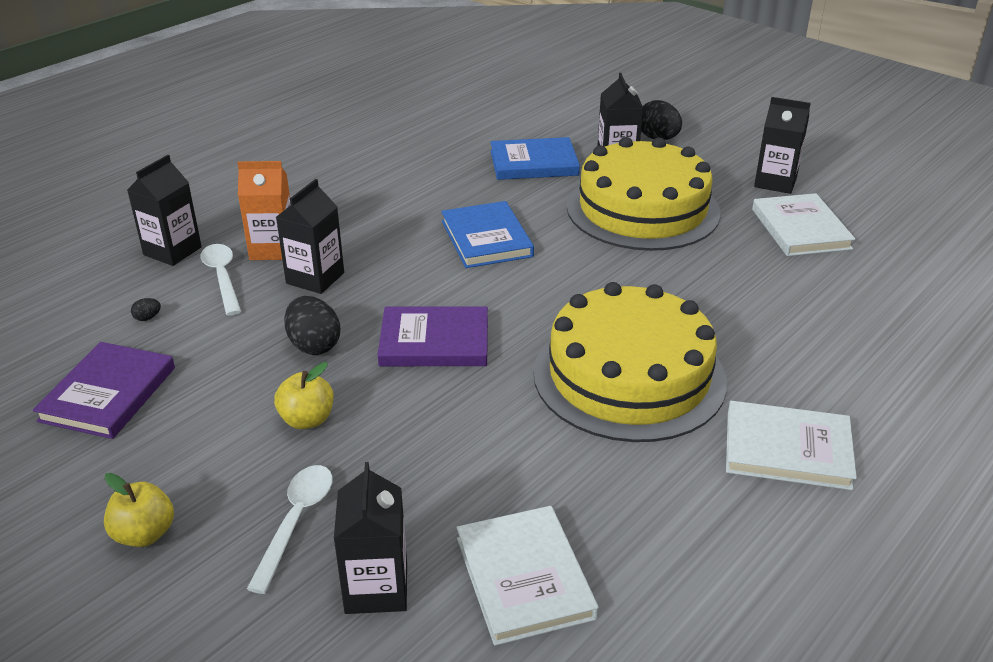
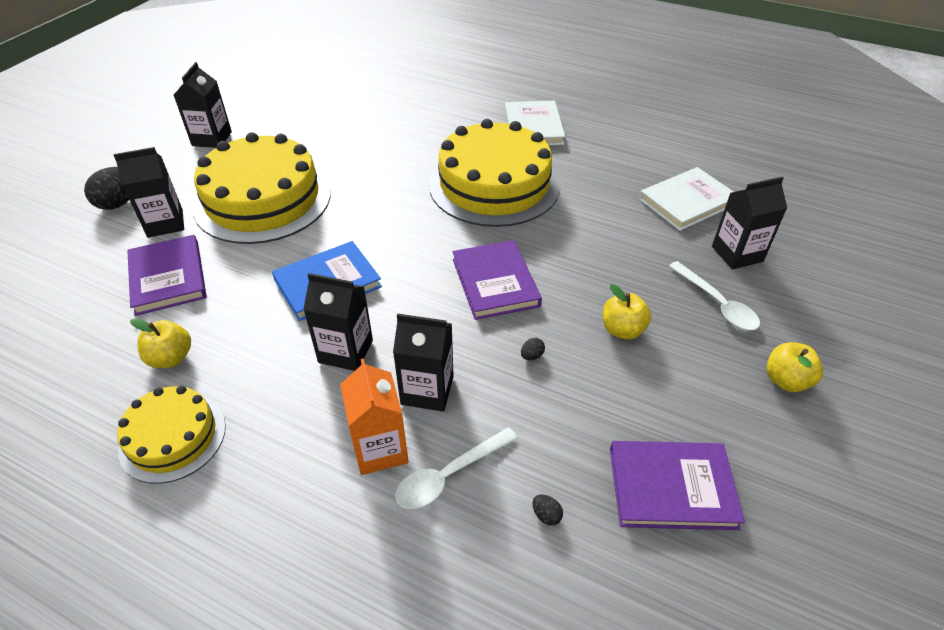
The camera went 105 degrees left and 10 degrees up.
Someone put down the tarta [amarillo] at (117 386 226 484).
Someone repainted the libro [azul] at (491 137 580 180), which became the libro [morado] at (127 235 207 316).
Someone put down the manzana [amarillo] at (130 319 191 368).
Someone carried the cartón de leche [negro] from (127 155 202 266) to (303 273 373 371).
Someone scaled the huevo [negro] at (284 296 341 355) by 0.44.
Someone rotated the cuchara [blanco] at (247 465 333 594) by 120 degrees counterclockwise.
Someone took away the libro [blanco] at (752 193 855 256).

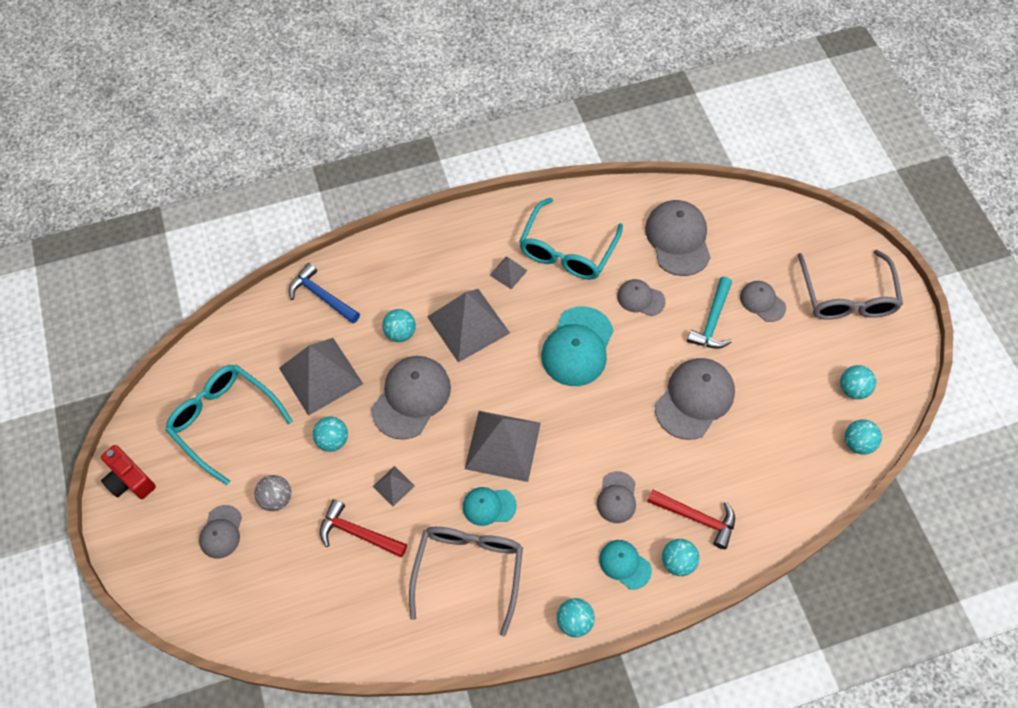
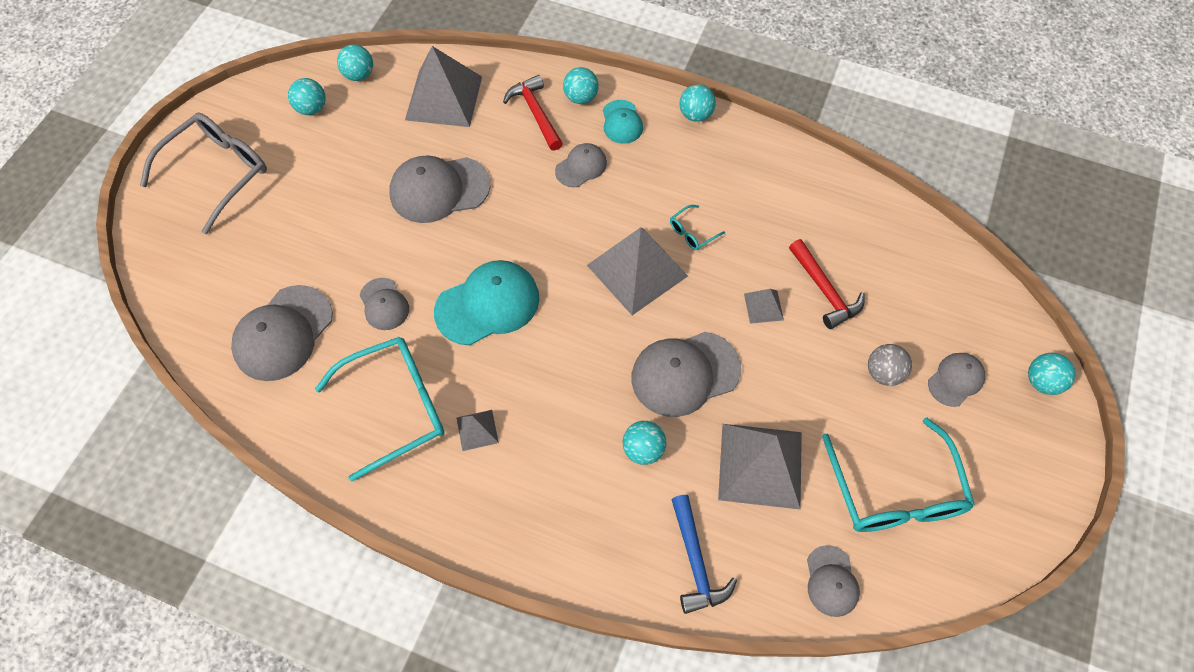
The camera went 140 degrees left and 0 degrees up.
Someone carried the pirámide [gris] from (427 289 510 363) to (405 46 482 127).
Someone swapped the gorra [turquesa] at (463 487 517 526) for the gafas [turquesa] at (670 205 725 250).
Someone carried the gorra [gris] from (740 281 786 322) to (807 545 860 617).
Someone carried the pelota [turquesa] from (313 417 348 452) to (1028 353 1076 395).
Someone took away the cámara [rojo] at (101 445 156 499).
Someone took away the gafas [gris] at (409 527 523 636).
Someone took away the martillo [turquesa] at (687 277 732 349).

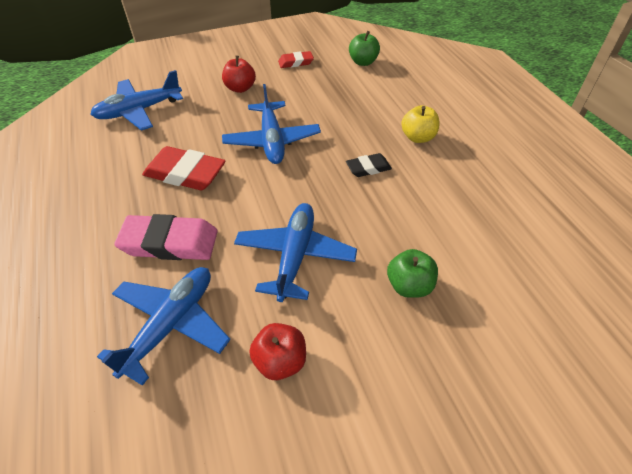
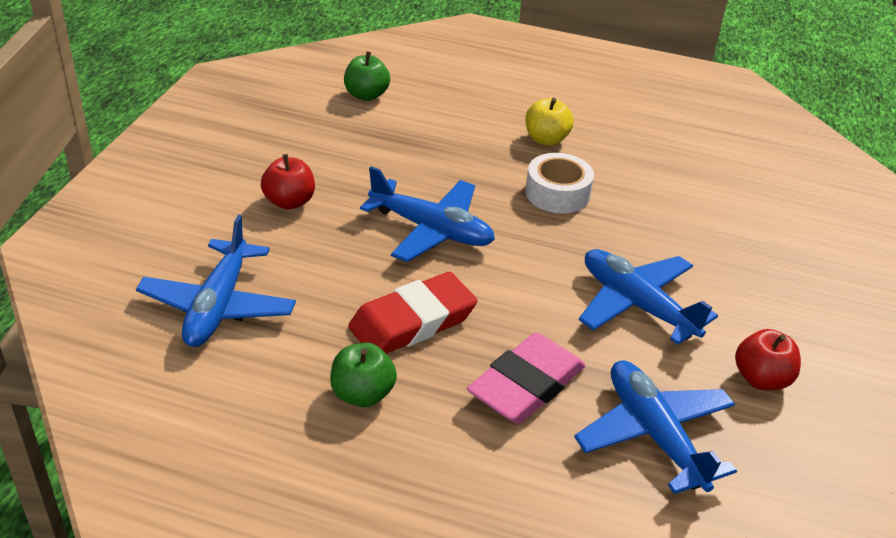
The camera went 55 degrees left and 10 degrees down.
Someone carried the manzana [verde] from (387 249 438 298) to (330 343 397 407).
Someone swapped the goma de borrar [negro] at (346 153 392 177) for the cinta adhesiva [blanco] at (525 153 594 214).
Someone took away the goma de borrar [rojo] at (278 51 314 68).

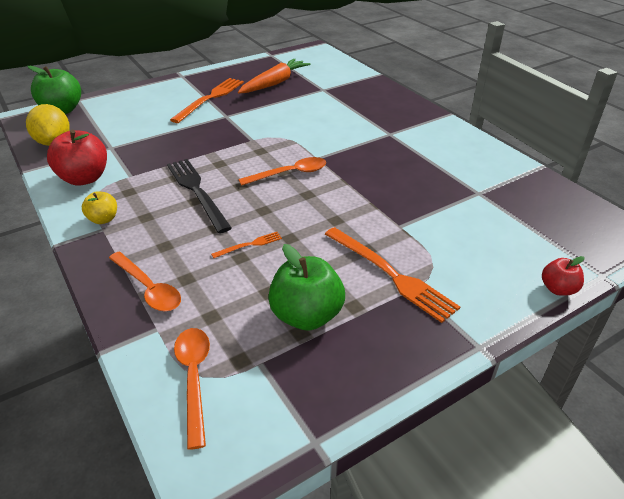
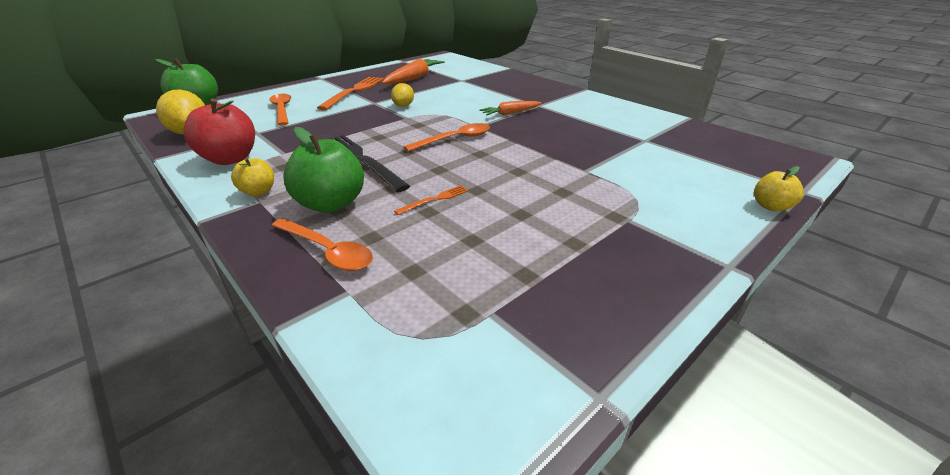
The camera went 10 degrees left and 5 degrees down.
Someone carried the cuchara [naranja] from (174 328 210 450) to (269 94 291 126).
Someone carried the manzana [verde] from (268 244 345 331) to (283 127 364 213).
Someone put down the limón [amarillo] at (391 83 414 107).
Someone put down the zanahoria [naranja] at (479 101 542 116).
Someone repainted the manzana [rojo] at (542 256 584 296), which became the manzana [amarillo] at (754 166 804 211).
Someone took away the tenedor [naranja] at (325 227 460 323).

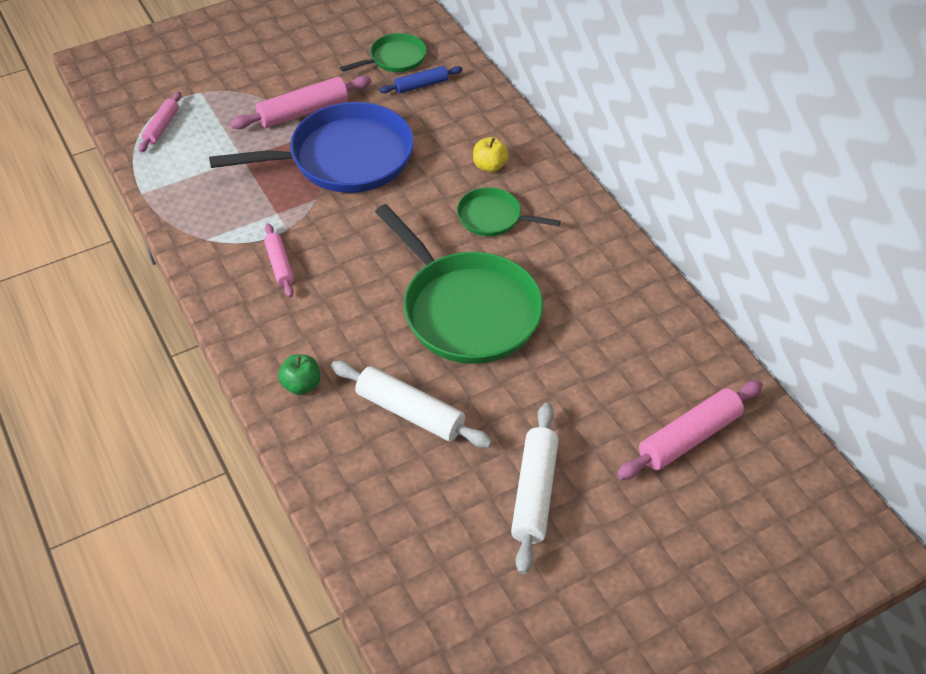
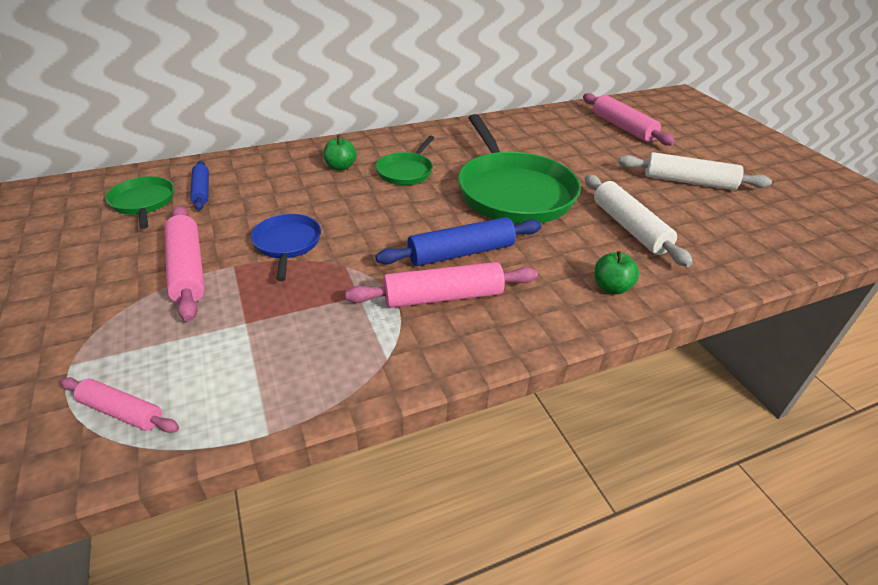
The camera went 85 degrees left and 10 degrees down.
Someone scaled the sartén [azul] at (209 102 414 193) by 0.50.
Someone repainted the manzana [amarillo] at (473 137 509 172), which became the manzana [verde] at (323 135 357 171).
Someone scaled the rodillo [rosa] at (264 223 294 297) by 1.66.
Someone put down the rodillo [azul] at (375 217 542 266).
Someone rotated the sartén [verde] at (375 204 543 364) by 105 degrees clockwise.
Someone rotated the rodillo [blanco] at (331 361 492 448) by 60 degrees counterclockwise.

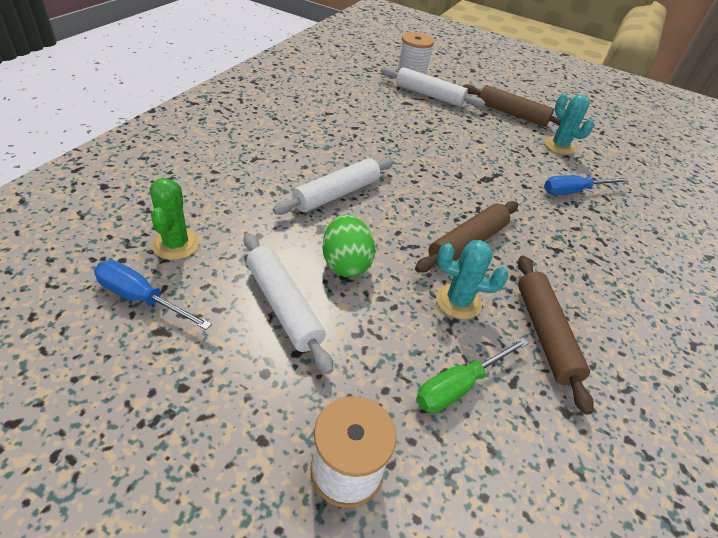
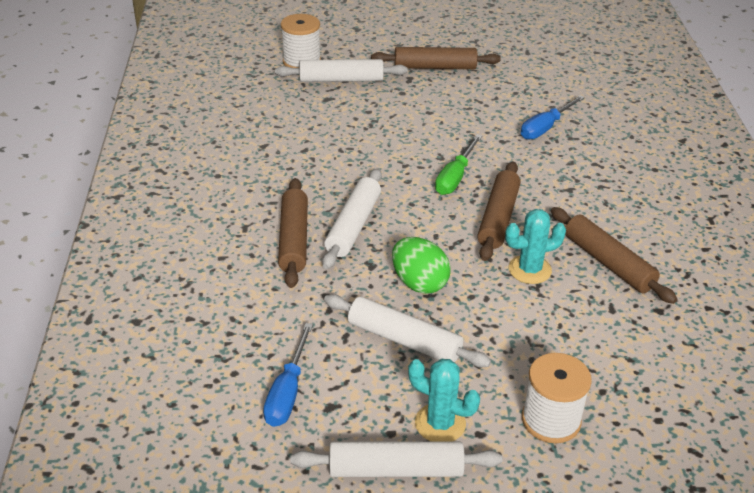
The camera went 25 degrees left and 5 degrees down.
Someone rotated the destornillador [azul] at (94 260 212 330) by 75 degrees counterclockwise.
Someone put down the rodillo [marrón] at (278 178 308 288).
Someone put down the rodillo [blanco] at (290 441 502 477).
Someone carried the cactus [turquesa] from (545 94 594 154) to (408 359 480 441).
Someone carried the destornillador [verde] from (416 337 529 413) to (435 135 482 195).
Someone took away the cactus [verde] at (150 178 199 260).

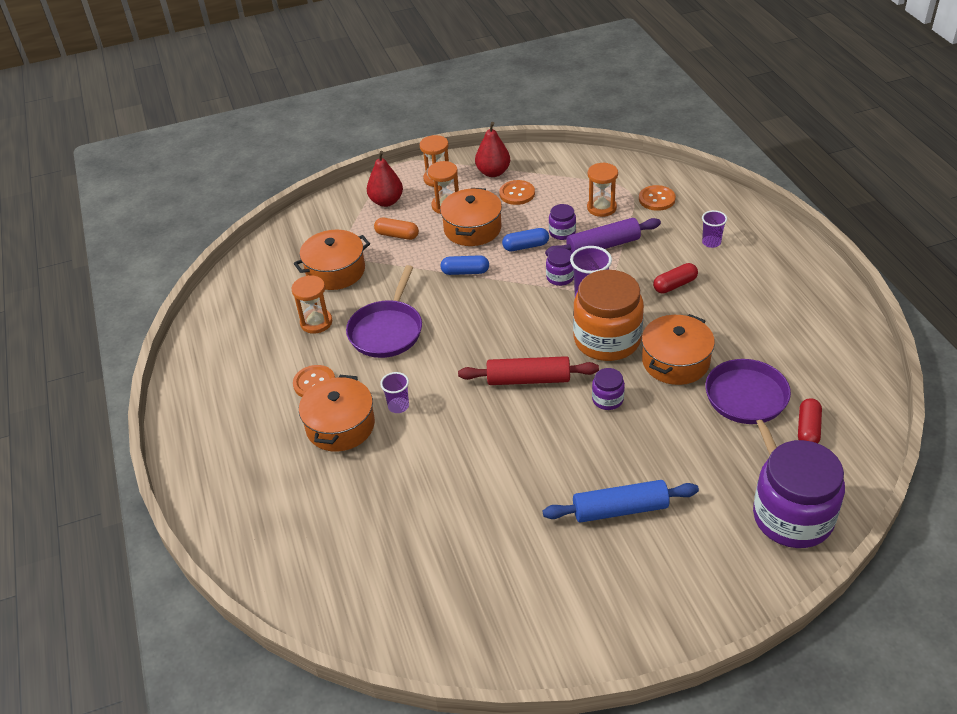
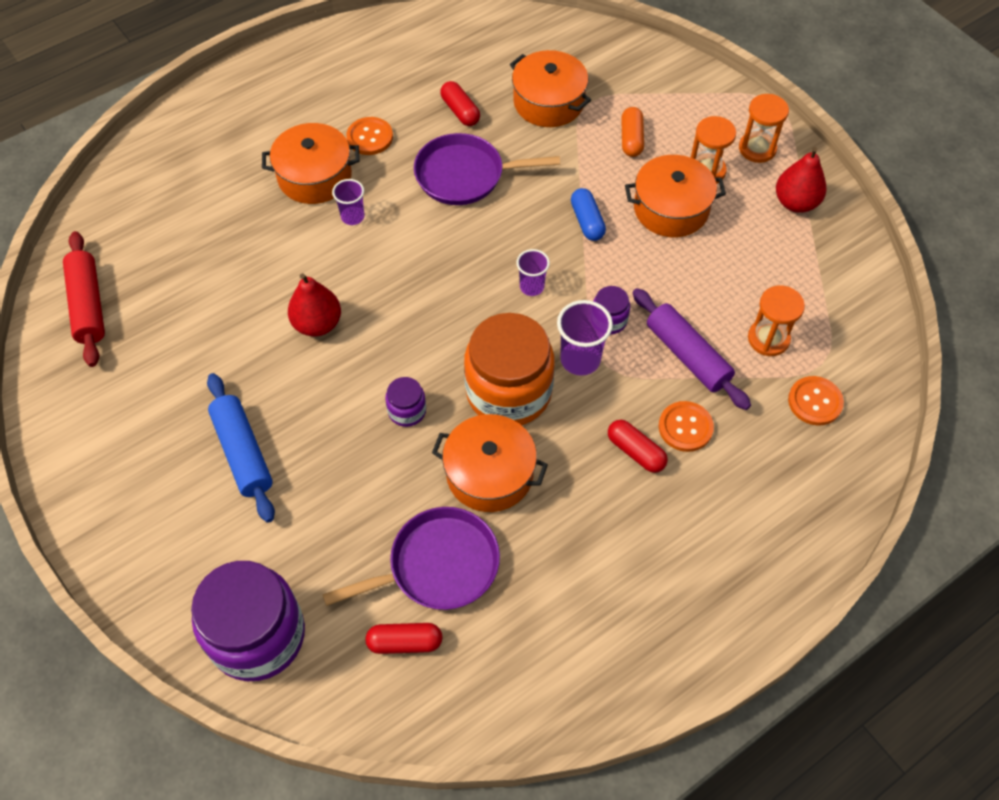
The camera went 70 degrees right and 15 degrees up.
Someone carried the rodillo [rojo] from (458 356 599 385) to (63 231 105 367).
Someone carried the pera [rojo] from (367 151 403 207) to (288 273 341 336).
Someone swapped the reloj de arena [naranja] at (291 275 332 334) for the cápsula [rojo] at (440 81 480 126).
Someone carried the vaso [morado] from (702 210 727 248) to (516 249 550 296).
Someone carried the botón [naranja] from (499 180 535 205) to (659 401 714 452).
Someone took away the cápsula [azul] at (502 228 549 251).
Someone took away the tarro [morado] at (549 204 576 240).

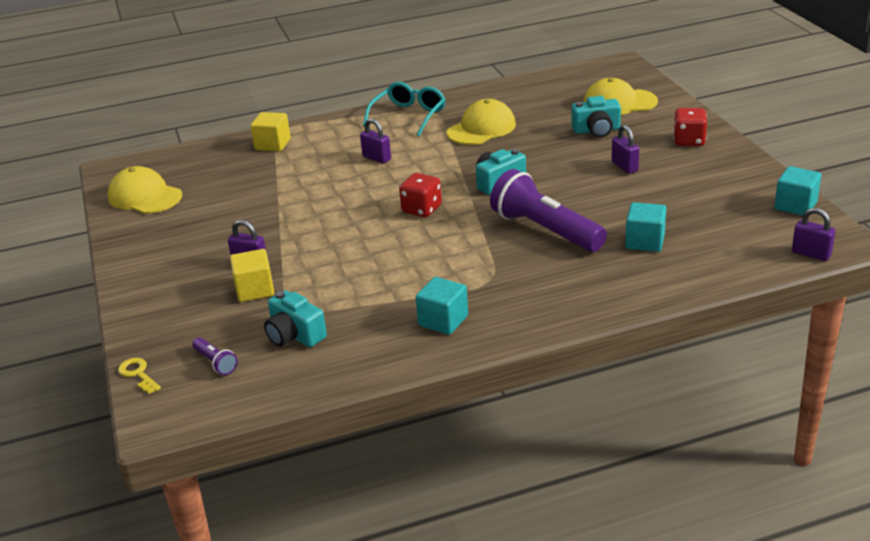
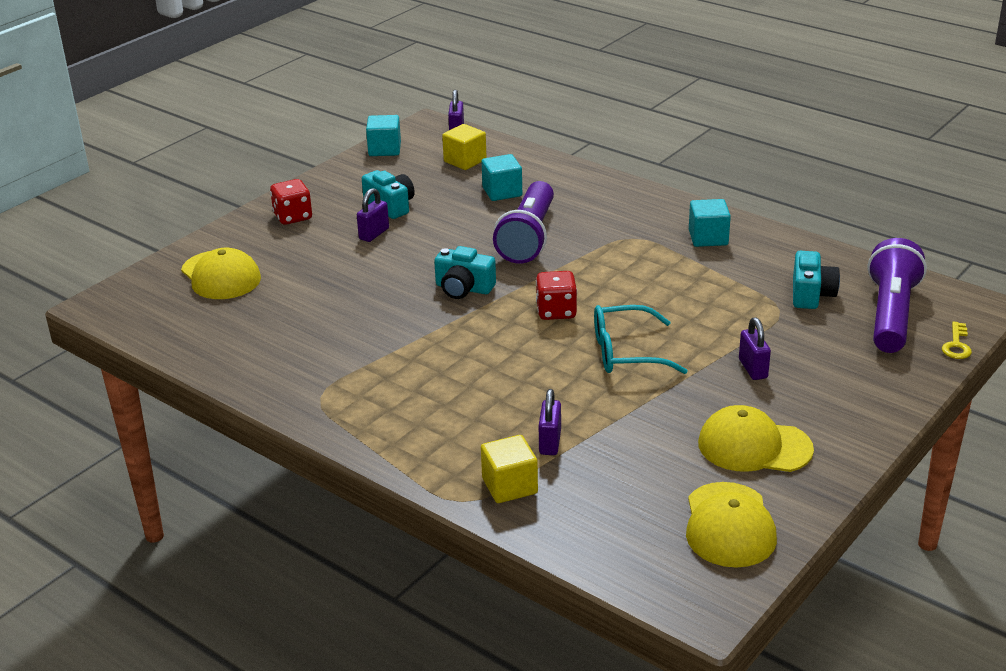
The camera went 125 degrees left and 0 degrees up.
Someone carried the cámara [turquesa] from (571 96 621 138) to (362 170 415 219).
Someone carried the cubo [amarillo] from (230 249 274 302) to (442 124 487 170).
Someone carried the candado [morado] from (360 118 391 164) to (539 389 561 455).
Someone carried the gafas [turquesa] from (363 82 446 136) to (594 305 688 374).
Someone carried the gorra [amarillo] from (447 99 516 145) to (698 405 814 472).
Someone scaled the lámpara de mano [morado] at (192 337 238 375) by 2.34.

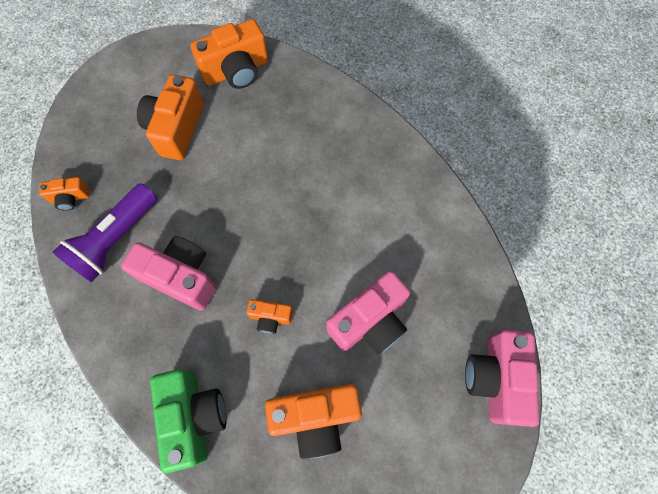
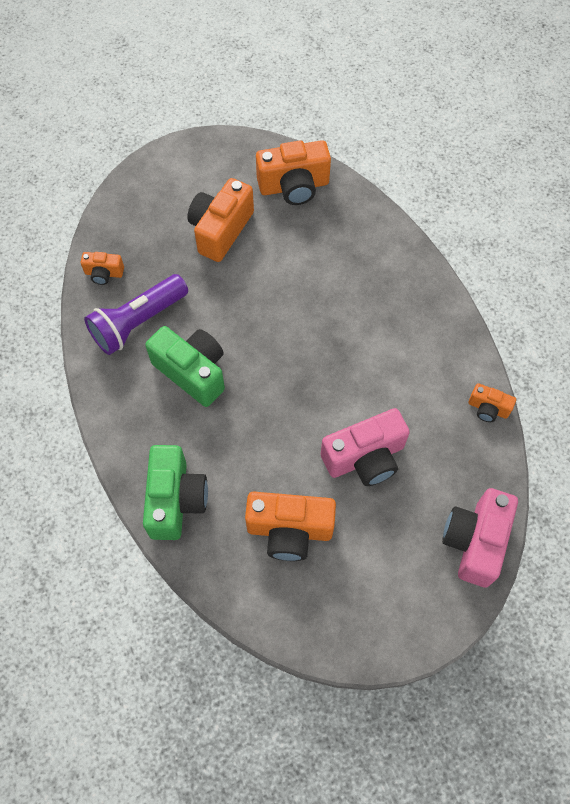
The camera went 15 degrees right and 5 degrees down.
Someone repainted the cámara [rosa] at (121 236 216 311), which became the cámara [verde] at (145 326 225 407).
Someone carried the cámara [naranja] from (246 299 293 334) to (468 383 516 422).

